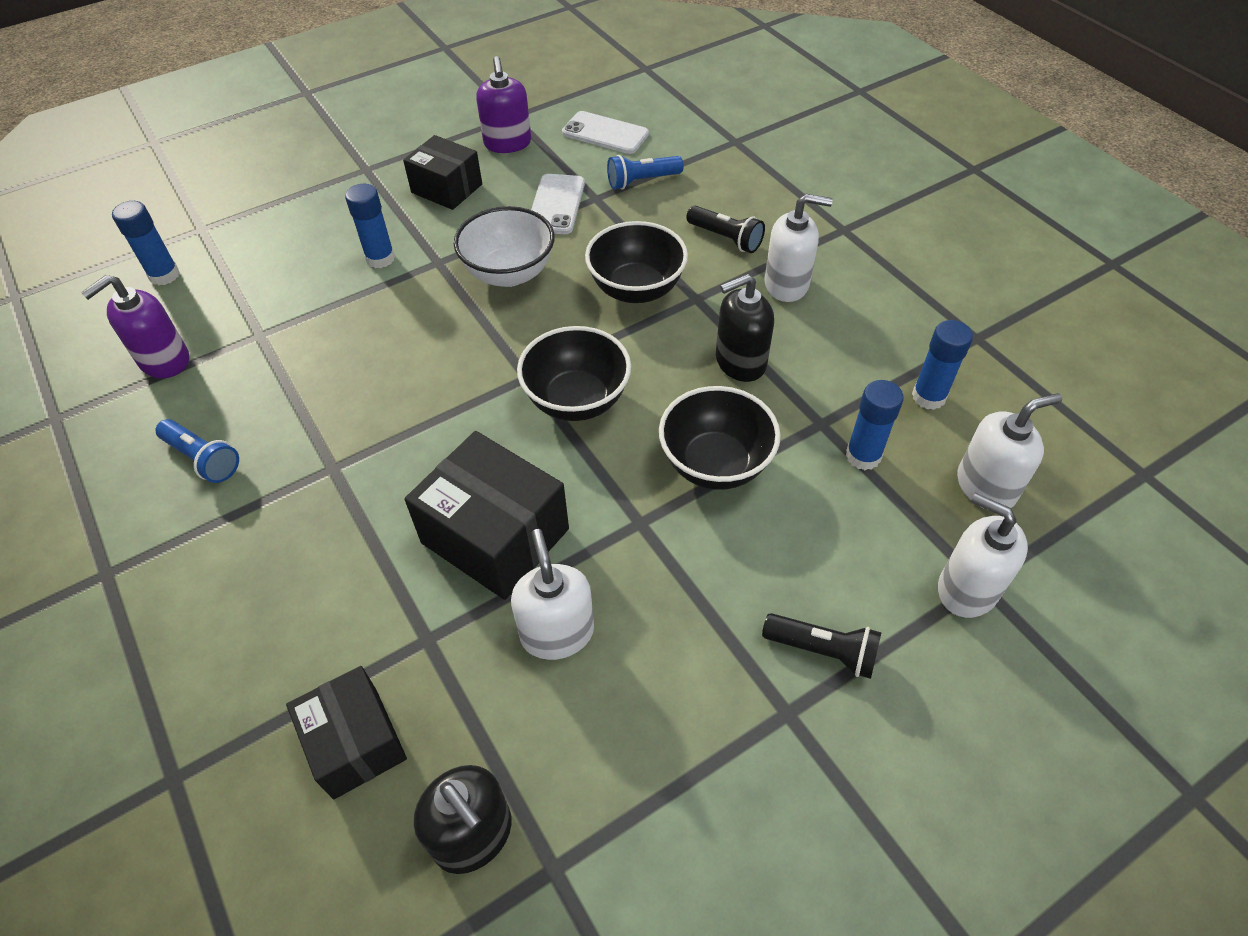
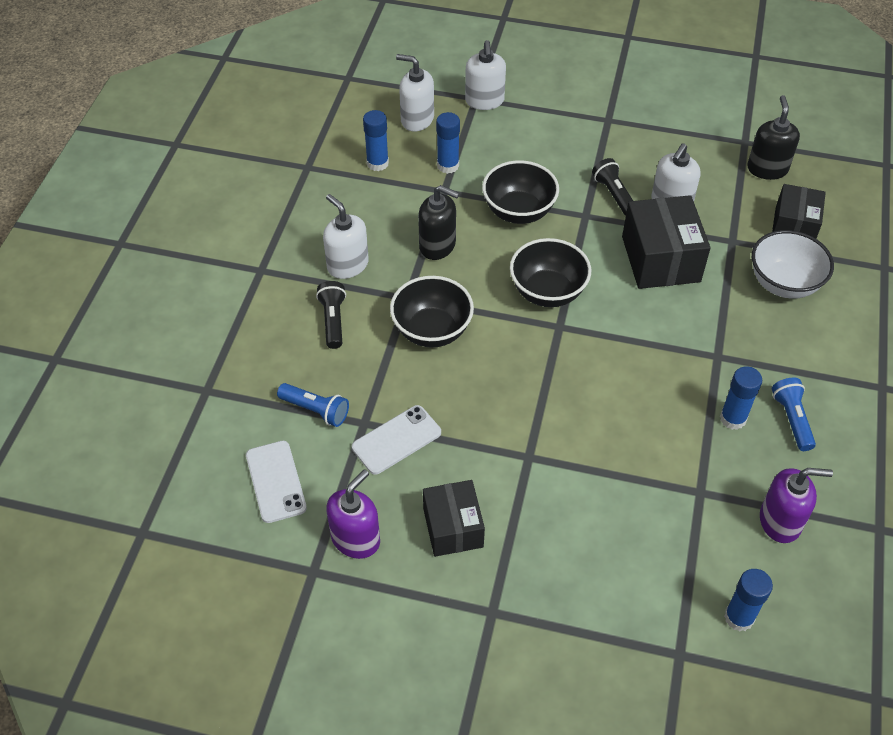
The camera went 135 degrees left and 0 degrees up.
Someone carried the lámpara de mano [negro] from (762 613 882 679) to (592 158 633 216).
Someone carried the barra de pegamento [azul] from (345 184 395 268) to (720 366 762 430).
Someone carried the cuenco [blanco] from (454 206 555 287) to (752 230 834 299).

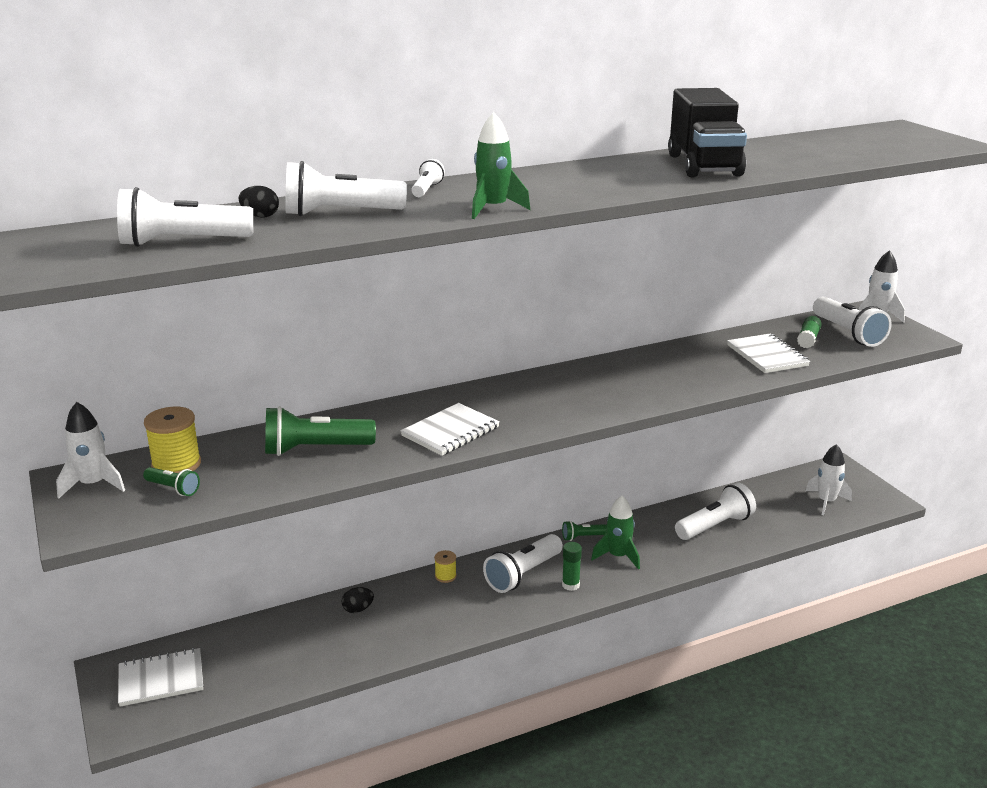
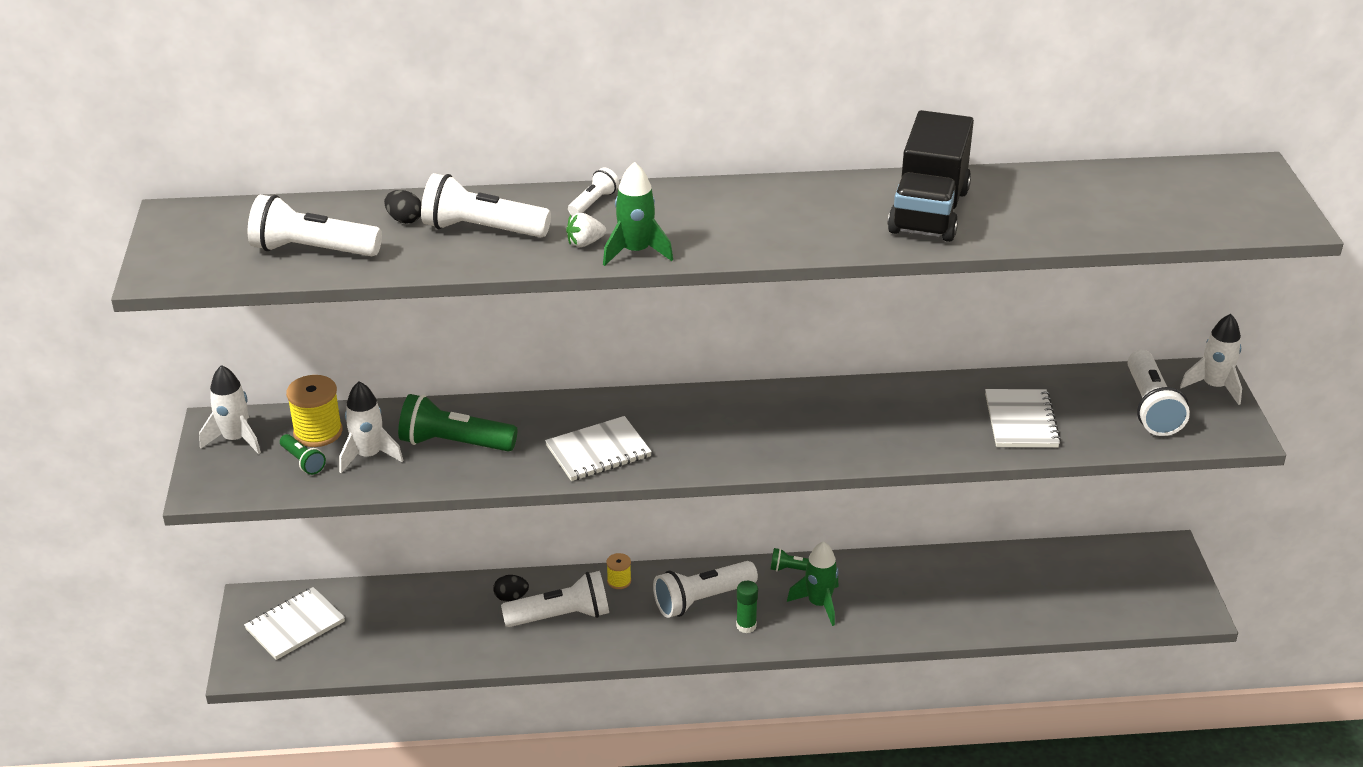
The camera went 20 degrees right and 10 degrees up.
Someone rotated the cuaderno [blanco] at (118 648 203 707) by 45 degrees counterclockwise.
Someone carried the cohete [blanco] from (806 444 852 515) to (339 381 404 473).
Someone carried the lámpara de mano [blanco] from (675 483 756 540) to (501 571 609 627).
Someone put down the fresa [blanco] at (566 213 606 247).
Someone took away the barra de pegamento [verde] at (797 316 822 348).

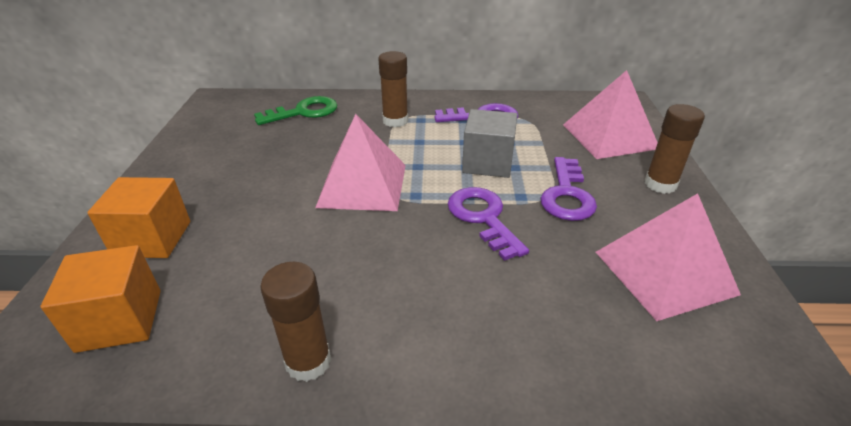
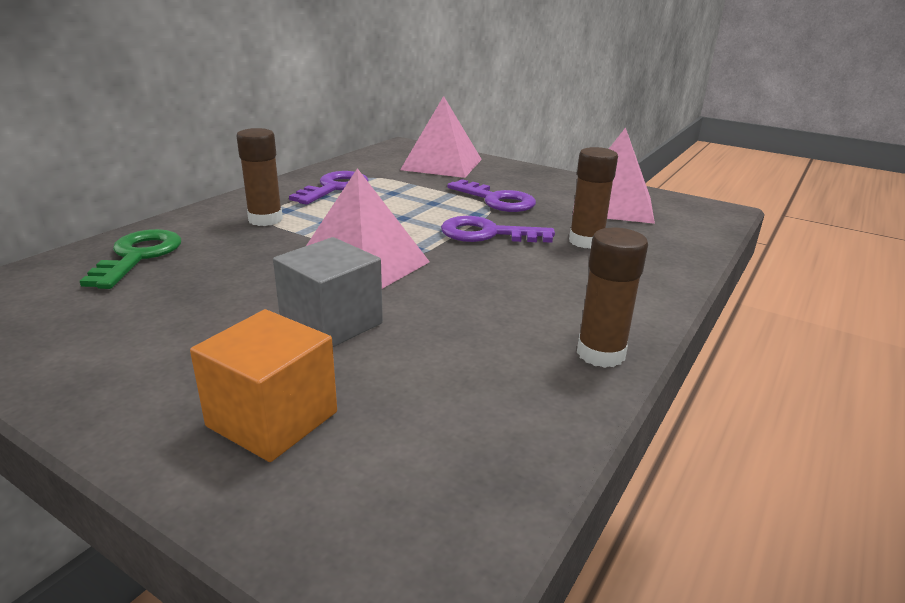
The camera went 60 degrees left and 10 degrees down.
Someone carried the cubo [gris] from (462 109 517 178) to (273 237 383 347).
Someone carried the barra de pegamento [marrón] from (645 104 705 194) to (569 147 618 249).
Someone took away the cubo [naranja] at (41 245 161 353).

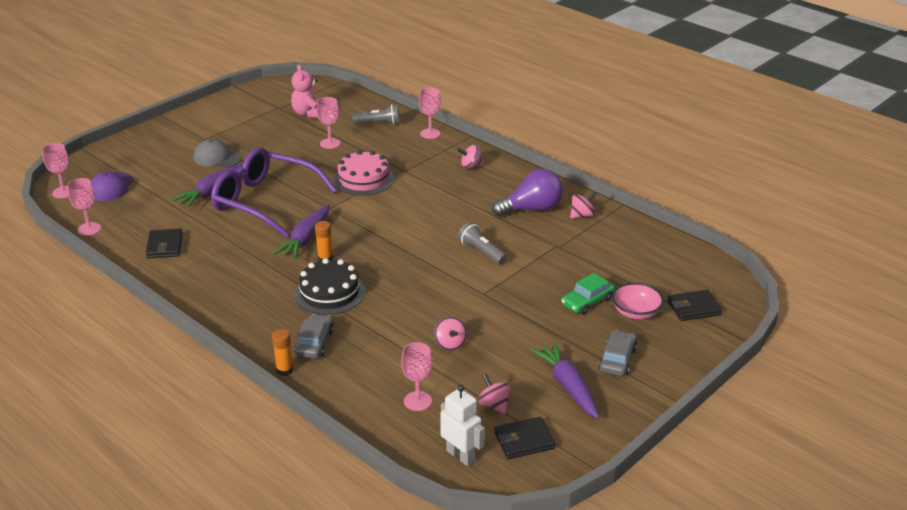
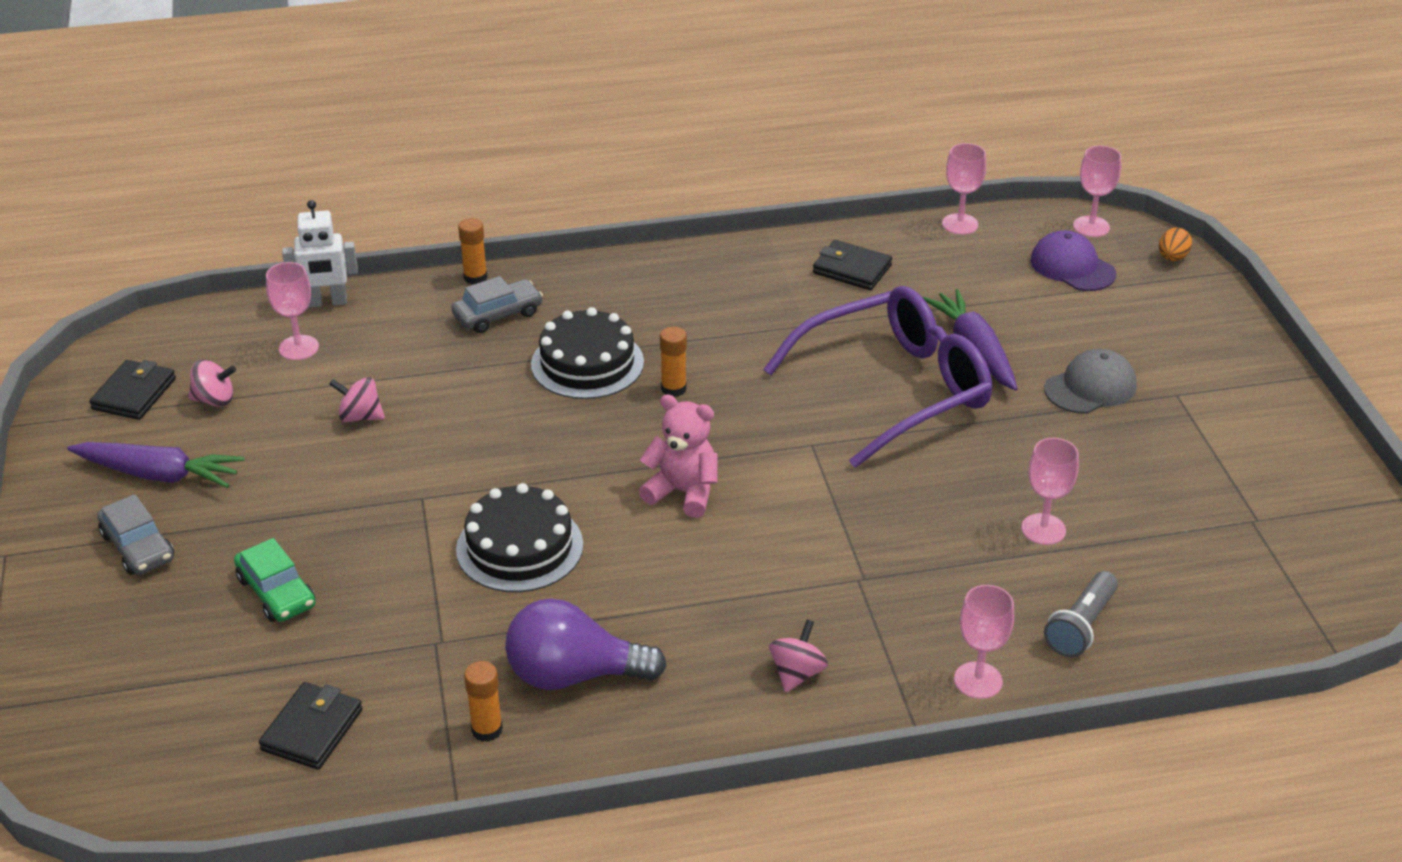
The camera went 125 degrees right and 5 degrees up.
Someone rotated the coche [verde] at (561 273 615 315) by 150 degrees clockwise.
Someone carried the cartera [negro] from (668 290 722 321) to (259 682 363 770).
Someone carried the robot [blanco] from (440 385 485 466) to (282 200 358 308).
Someone rotated the coche [gris] at (294 314 334 359) by 75 degrees counterclockwise.
Someone swapped the lámpara de mano [gris] at (458 222 507 265) for the tarta [negro] at (456 483 583 592).
Someone swapped the peonza [rosa] at (570 192 597 219) for the barra de pegamento [naranja] at (464 661 503 742).
Someone rotated the bombilla [morado] at (492 169 563 216) by 75 degrees clockwise.
Someone carried the osito [rosa] from (291 65 320 118) to (639 394 718 518).
Someone put down the huevo [naranja] at (1159 227 1192 261).
Someone took away the zanahoria [morado] at (273 205 330 260).
Someone took away the tarta [rosa] at (333 150 394 196).
Someone took away the cuenco [rosa] at (612 283 664 319).

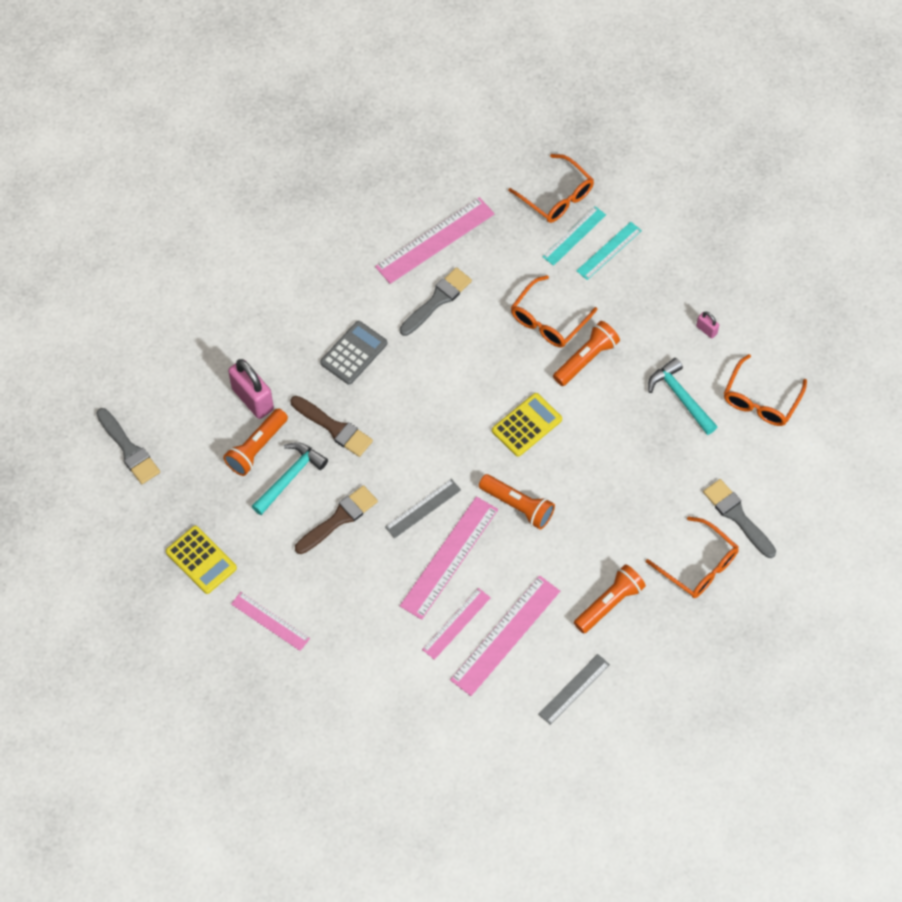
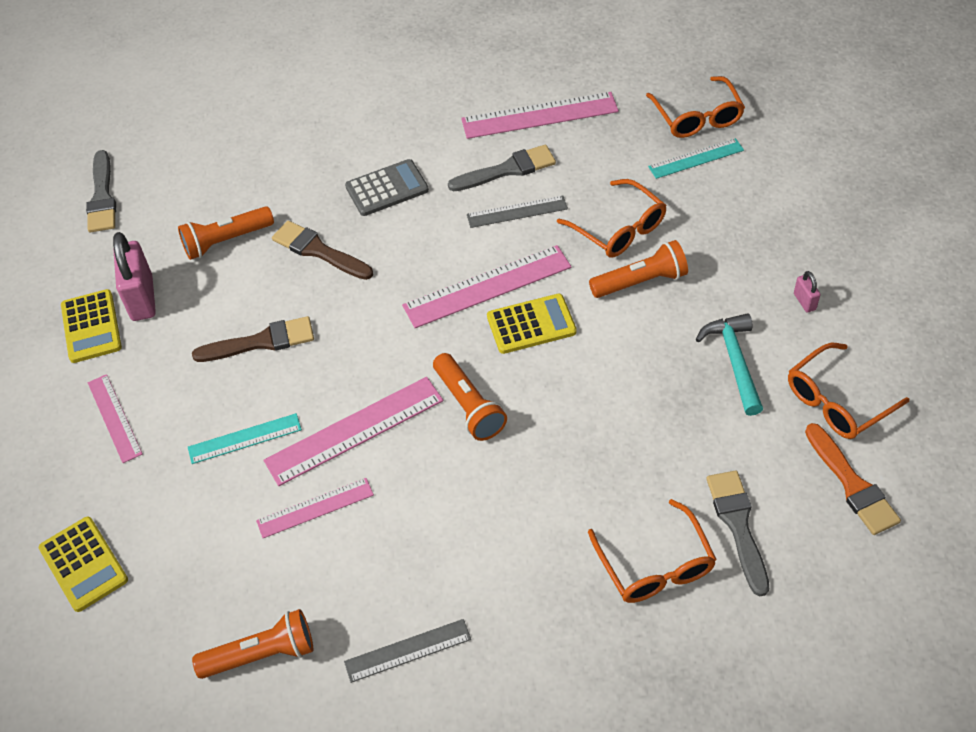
The camera went 30 degrees right and 10 degrees down.
Someone put down the calculadora [amarillo] at (39 517 128 612).
Someone carried the candado [rosa] from (228 359 274 419) to (113 232 156 321).
Someone carried the regla [turquesa] from (576 222 642 280) to (188 413 302 464).
Someone carried the lámpara de mano [naranja] from (574 564 646 633) to (192 609 313 679).
Someone rotated the pincel [marrón] at (290 396 373 457) by 150 degrees clockwise.
Someone carried the regla [rosa] from (450 575 560 696) to (402 245 571 328).
Someone carried the regla [gris] from (385 479 461 538) to (467 195 568 228).
Someone rotated the gafas [naranja] at (511 275 597 348) by 105 degrees counterclockwise.
Someone put down the pincel [naranja] at (805 423 901 535).
Someone took away the martillo [turquesa] at (251 442 328 515).

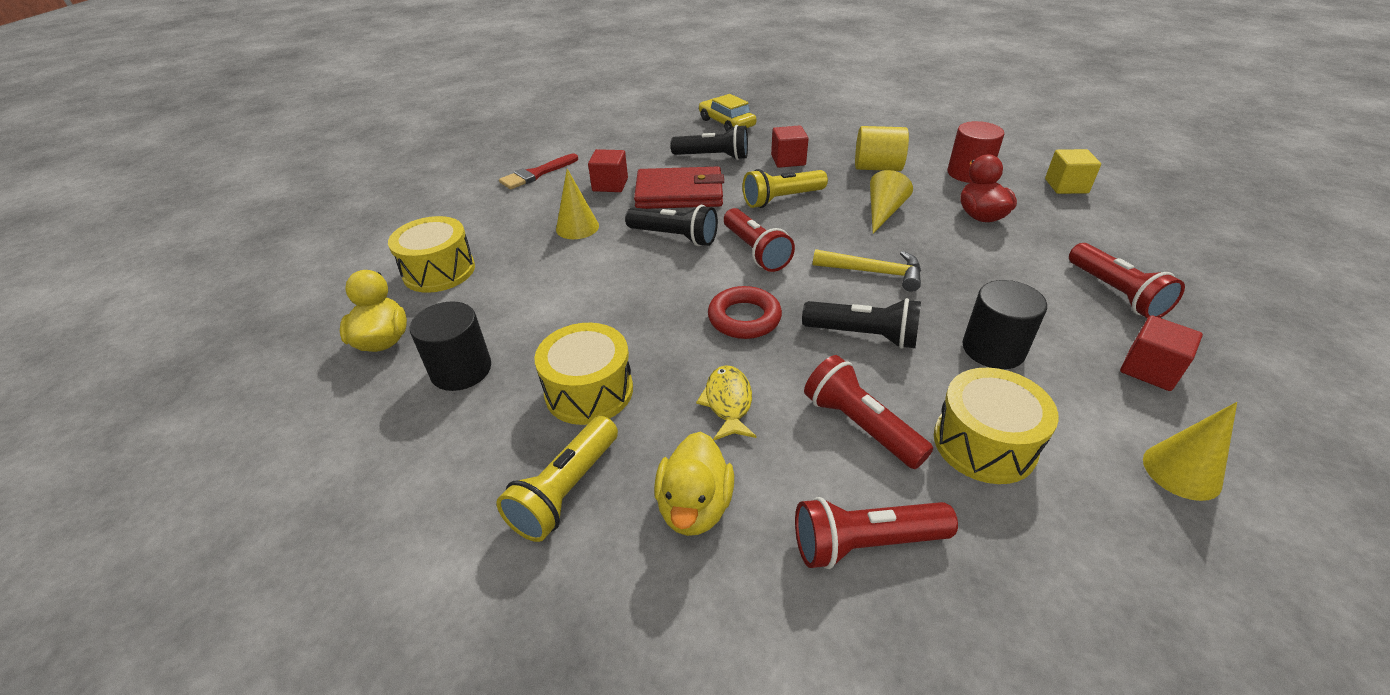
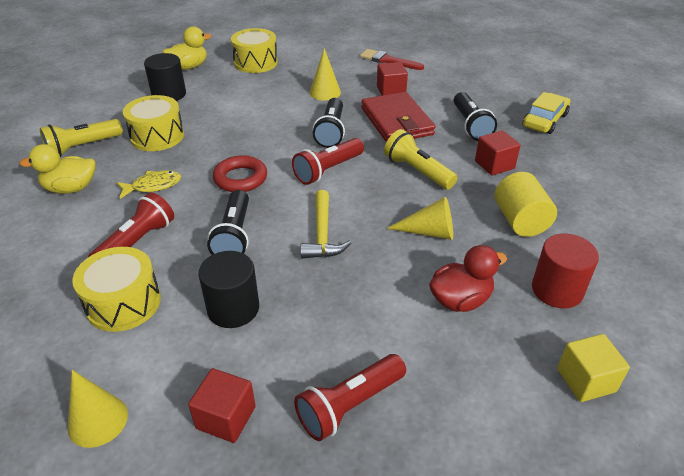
The camera went 70 degrees right and 0 degrees up.
Someone rotated the lámpara de mano [amarillo] at (496 416 618 542) by 45 degrees counterclockwise.
Someone took away the lámpara de mano [rojo] at (795 497 958 569).

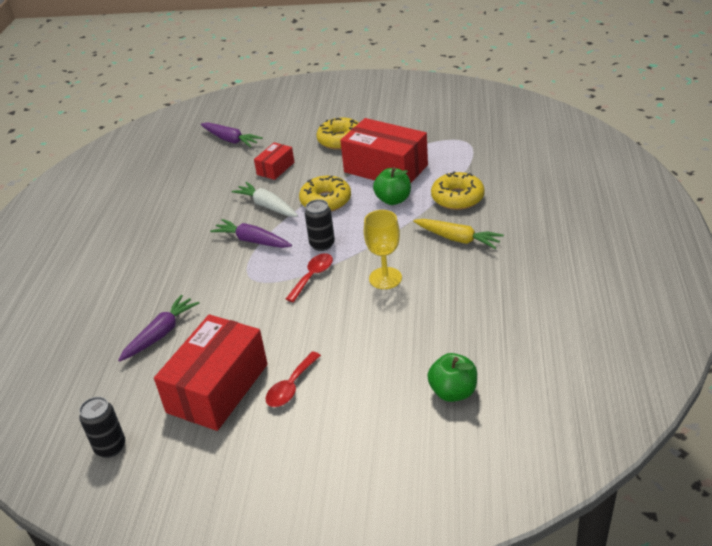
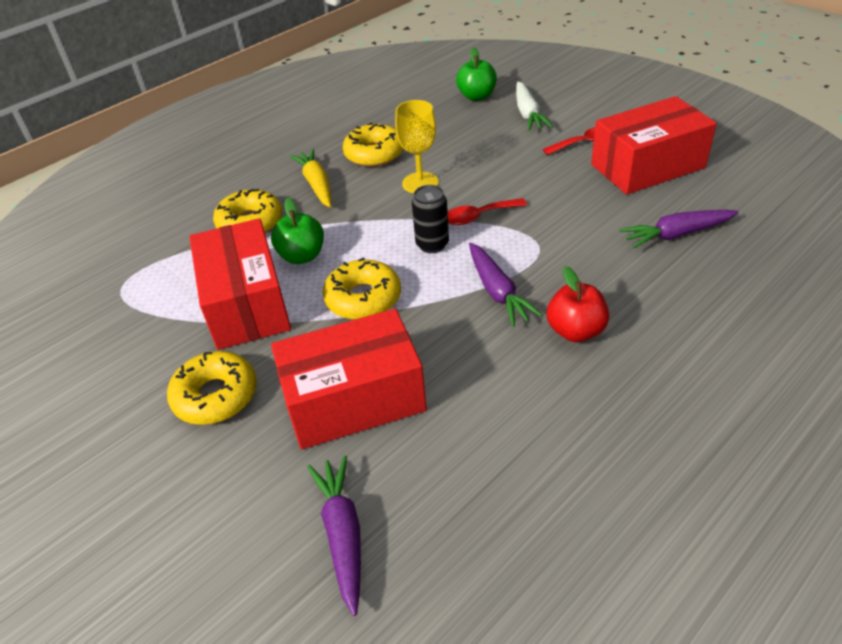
The camera went 140 degrees left and 5 degrees up.
Someone scaled the caja [rojo] at (254 142 294 180) by 2.02.
Someone put down the rosquilla [amarillo] at (343 122 403 167).
Someone carried the zanahoria [blanco] from (231 182 298 217) to (516 81 553 131).
Someone put down the manzana [rojo] at (547 266 609 342).
Someone took away the lata [negro] at (79 397 125 458).

